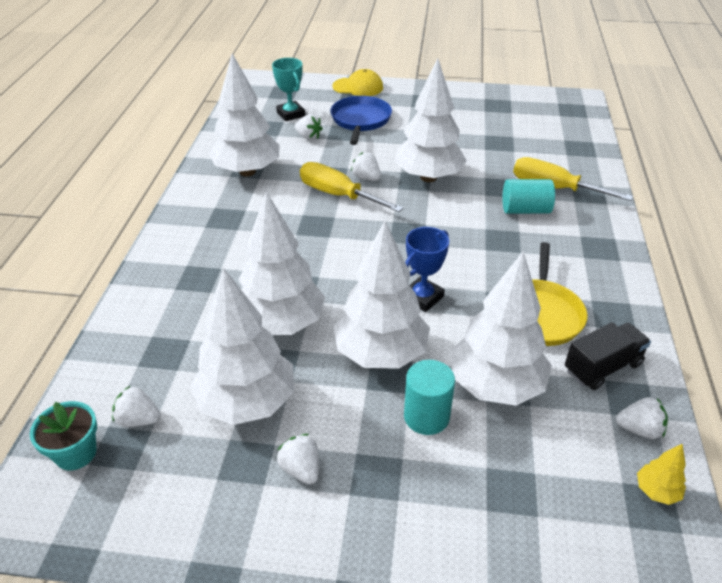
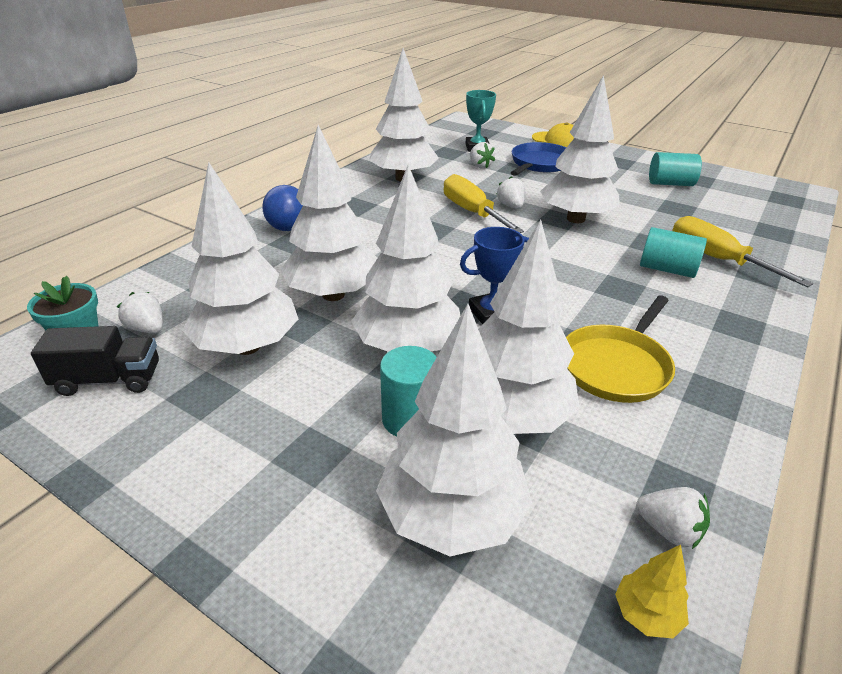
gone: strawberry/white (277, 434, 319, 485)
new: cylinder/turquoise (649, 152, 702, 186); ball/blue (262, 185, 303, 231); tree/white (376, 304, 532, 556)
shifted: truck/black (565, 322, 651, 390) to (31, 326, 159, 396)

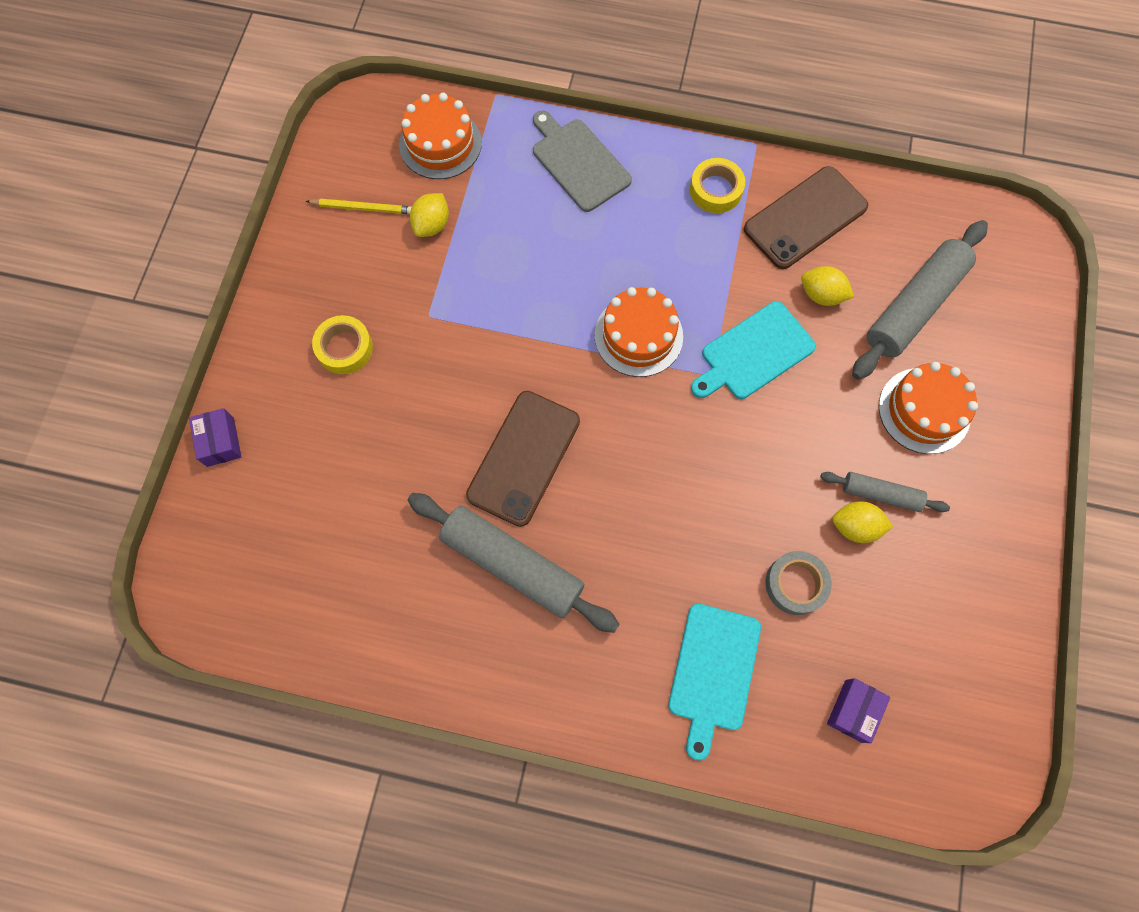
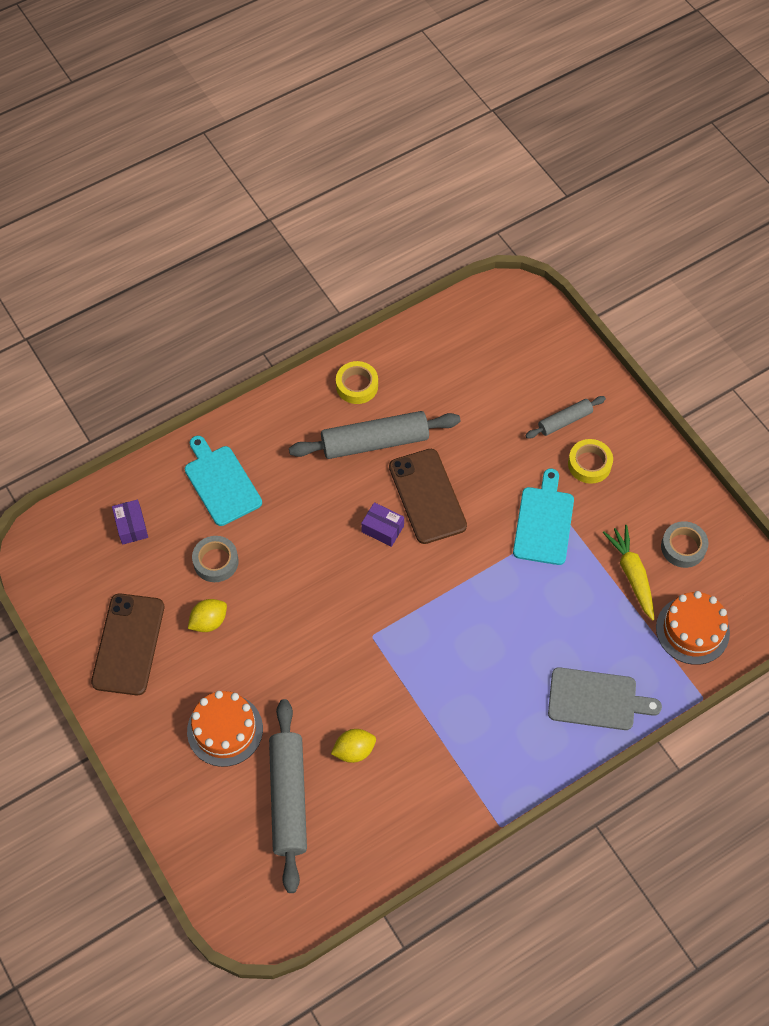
gone: cake/orange (595, 287, 683, 377)
shifted: tape/yellow (690, 158, 745, 213) to (336, 361, 378, 404); phone/brown (744, 166, 868, 269) to (91, 593, 164, 695); cutting board/turquoise (691, 301, 816, 399) to (513, 469, 574, 565); box/purple (189, 408, 241, 467) to (361, 502, 404, 547); rolling pin/grey (820, 472, 950, 512) to (525, 396, 606, 439)
swapped: lemon/yellow (410, 193, 449, 237) to carrot/yellow (603, 525, 654, 621); pencil/yellow (306, 199, 411, 214) to tape/grey (661, 521, 708, 568)

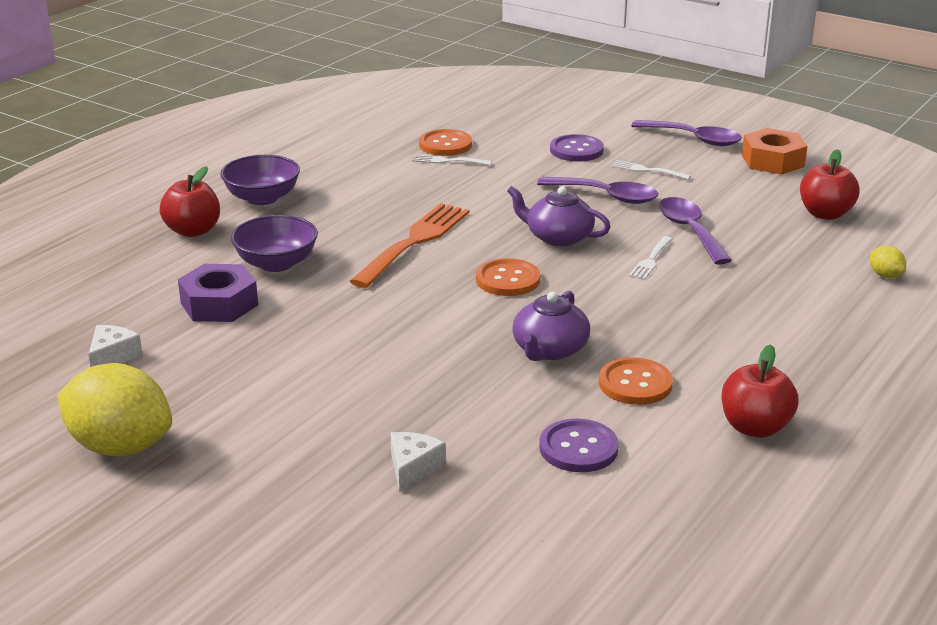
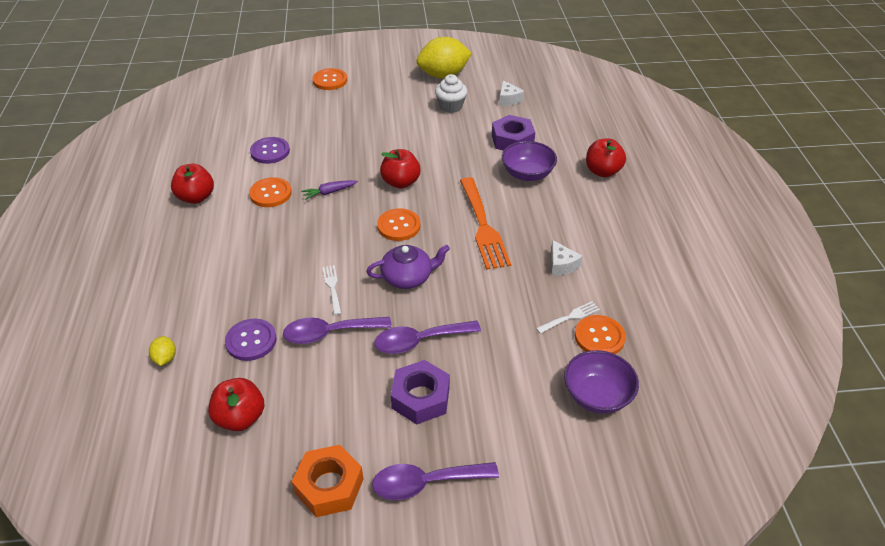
new: button/orange (312, 68, 347, 90); cupcake/white (435, 74, 467, 113); apple/red (380, 149, 421, 189)
shifted: button/purple (550, 134, 604, 162) to (225, 319, 277, 361); bowl/purple (220, 155, 300, 205) to (564, 350, 639, 414); cheese/white (391, 432, 446, 492) to (551, 240, 582, 276)
swapped: fork/white (611, 160, 691, 180) to nut/purple (391, 360, 450, 424); teapot/purple (512, 291, 590, 361) to carrot/purple (301, 180, 358, 200)
rotated: spoon/purple (658, 197, 732, 265) = (283, 317, 392, 344) 135 degrees clockwise; lemon/yellow (870, 246, 906, 278) = (149, 336, 176, 366) 60 degrees clockwise

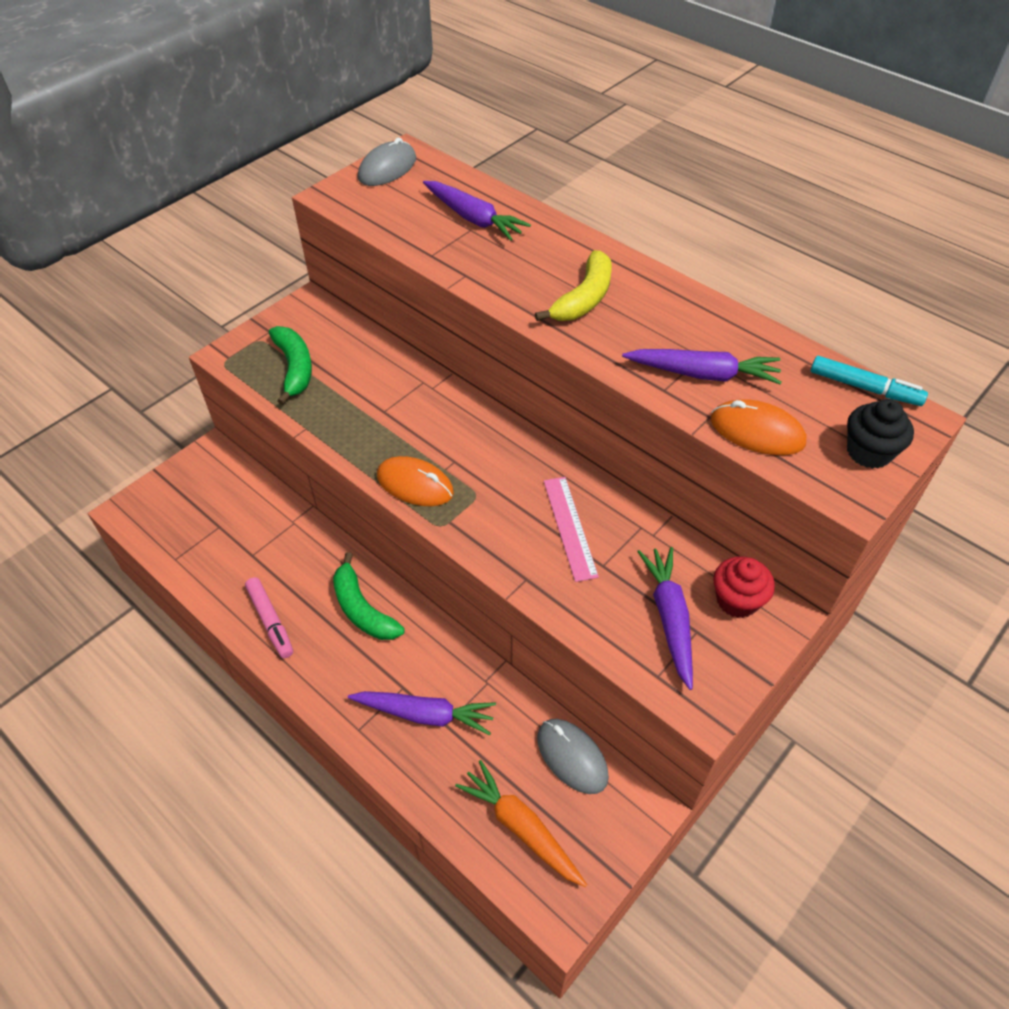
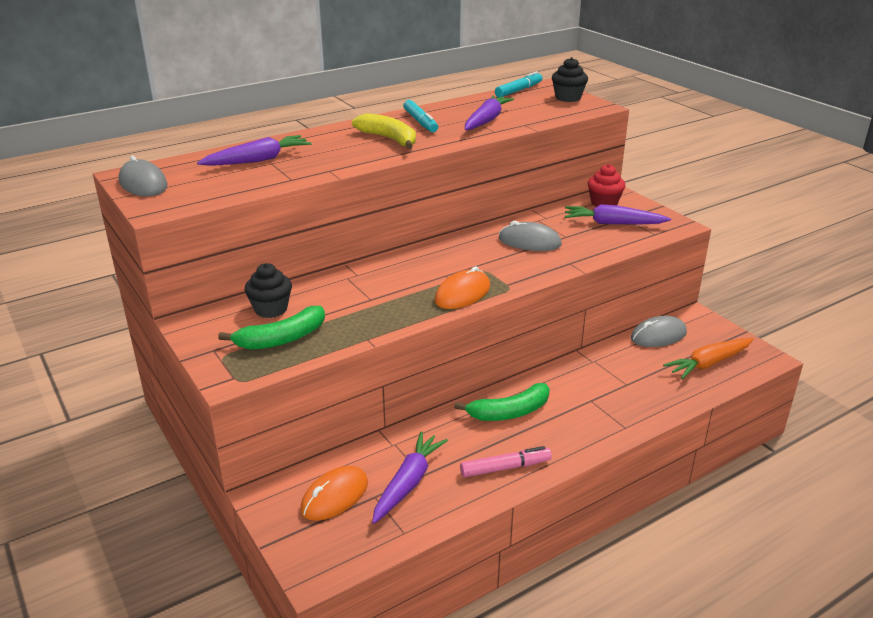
new: marker/turquoise (403, 100, 438, 132); cupcake/black (245, 263, 292, 318)
shifted: mouse/orange (711, 399, 806, 455) to (300, 466, 368, 521); carrot/purple (348, 691, 496, 735) to (372, 431, 448, 524)
swapped: ruler/pink (544, 477, 599, 582) to mouse/grey (499, 220, 562, 251)
rotated: banana/green (269, 326, 312, 405) = (218, 306, 325, 350) 150 degrees clockwise

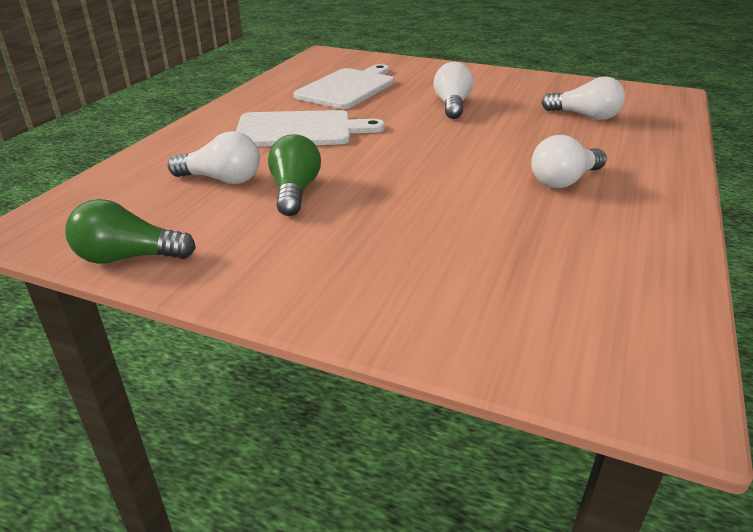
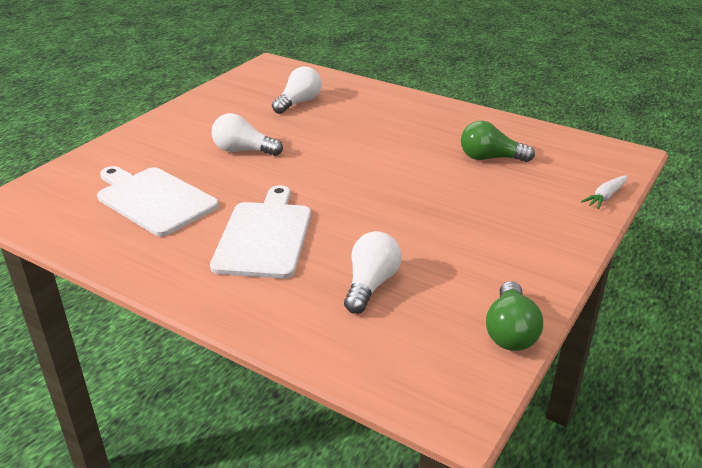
gone: light bulb/white (531, 135, 607, 188)
new: carrot/white (581, 175, 628, 209)
shifted: light bulb/green (268, 134, 321, 216) to (461, 121, 535, 162)

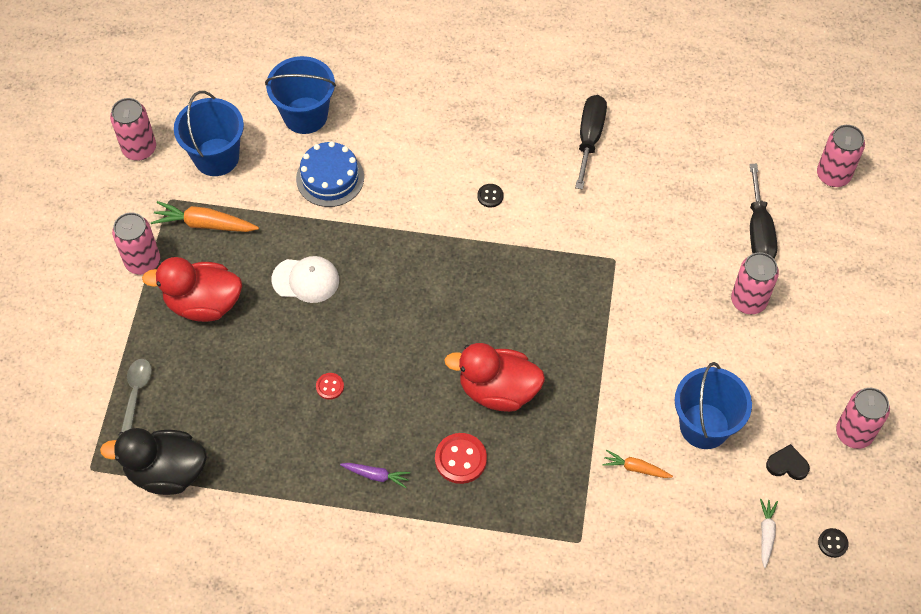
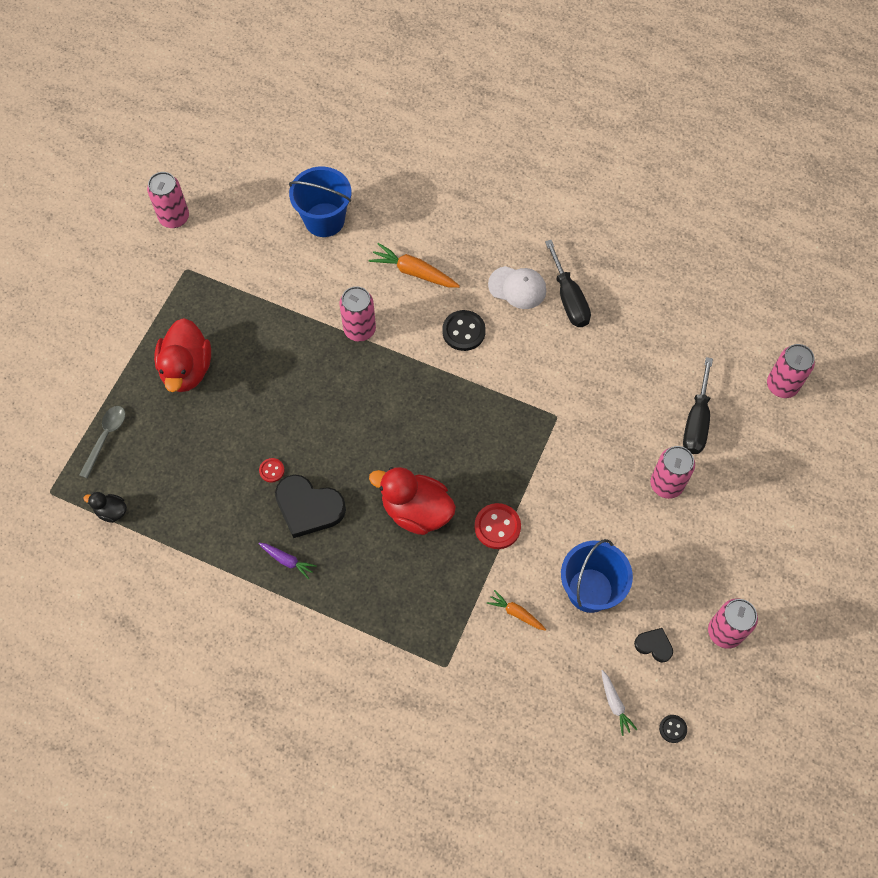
gone: bucket/blue (174, 91, 244, 176); cake/blue (296, 141, 364, 207)
new: heart/black (275, 475, 346, 538)
shifted: carrot/orange (151, 201, 259, 232) to (368, 243, 460, 288); can/pink (112, 212, 160, 275) to (340, 286, 376, 342); cap/white (271, 256, 339, 303) to (488, 266, 546, 309); button/red (435, 433, 487, 484) to (474, 503, 521, 549)
rotated: screwdriver/black (575, 95, 607, 190) = (545, 240, 591, 327) 135 degrees clockwise; duck/red (142, 257, 242, 322) = (154, 318, 211, 392) 105 degrees counterclockwise; carrot/white (760, 499, 778, 568) = (602, 670, 637, 736) 135 degrees clockwise
scaled: button/black (477, 184, 504, 208) = (442, 310, 486, 351) x1.81; duck/black (100, 428, 207, 495) = (83, 492, 127, 523) x0.48

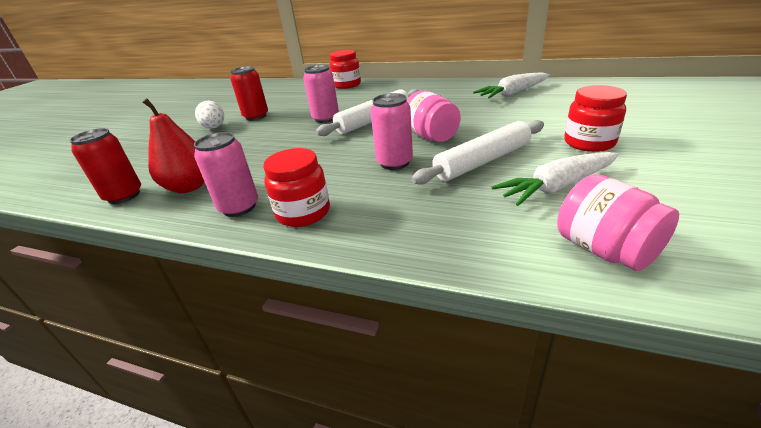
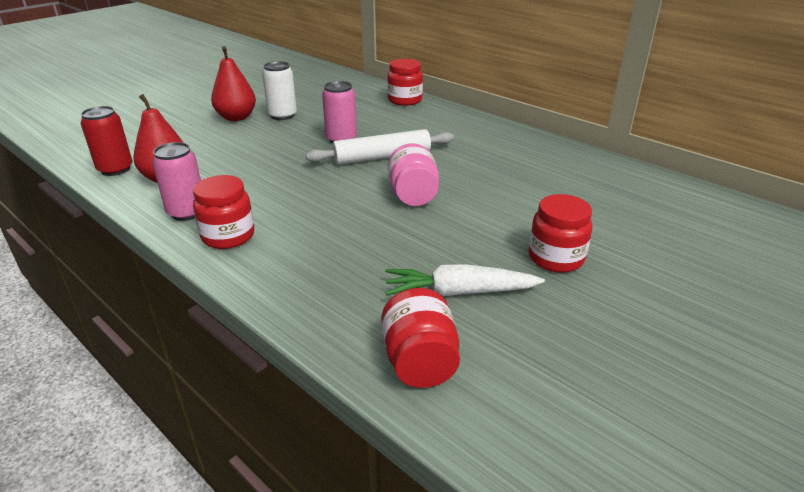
gone: carrot/white (473, 72, 550, 98); can/pink (370, 93, 413, 170); rolling pin/white (411, 120, 544, 185)
swapped: egg/white (195, 101, 224, 129) to pear/red (211, 46, 256, 121)
repainted: can/red (230, 66, 268, 121) to can/white (262, 61, 297, 120); jar/pink (557, 174, 679, 271) to jar/red (381, 288, 460, 388)

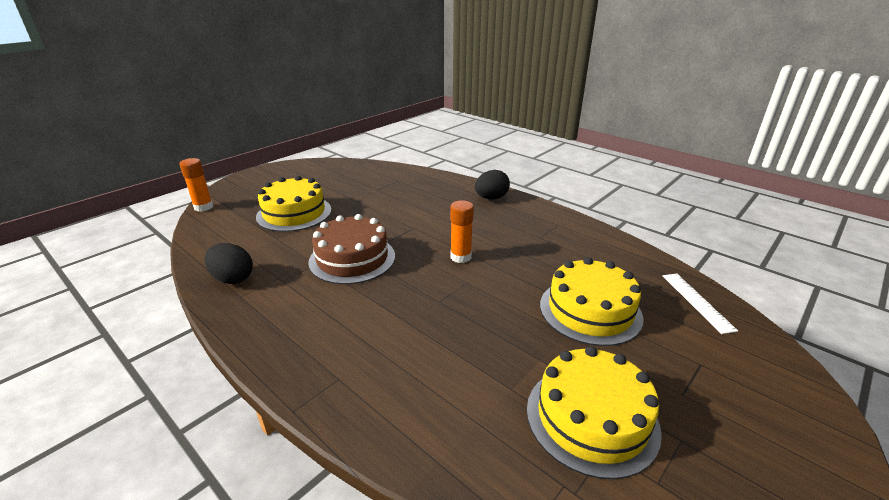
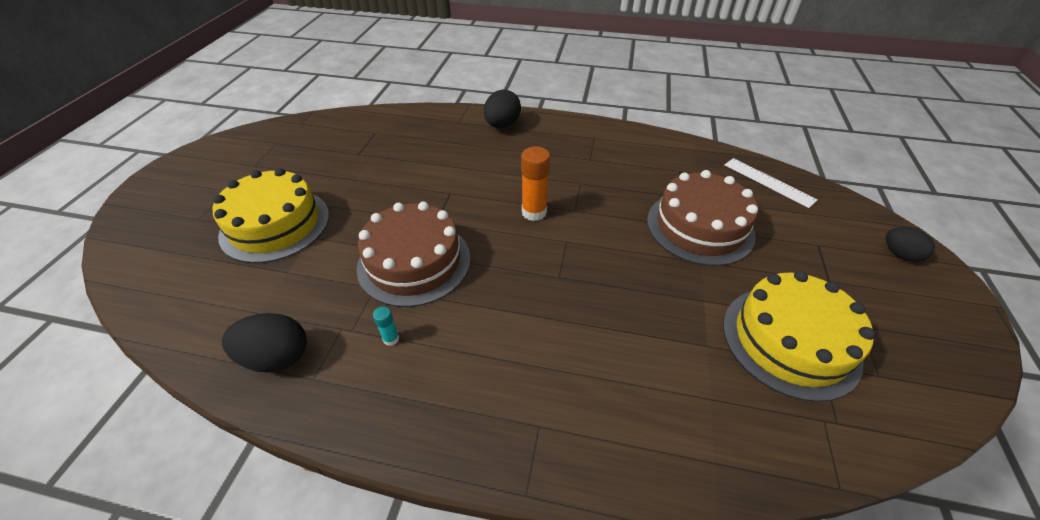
gone: glue stick/orange (179, 158, 213, 212)
new: egg/black (886, 227, 935, 262); glue stick/turquoise (373, 306, 399, 346)
repainted: cake/yellow (540, 257, 643, 346) to cake/brown (647, 170, 758, 266)

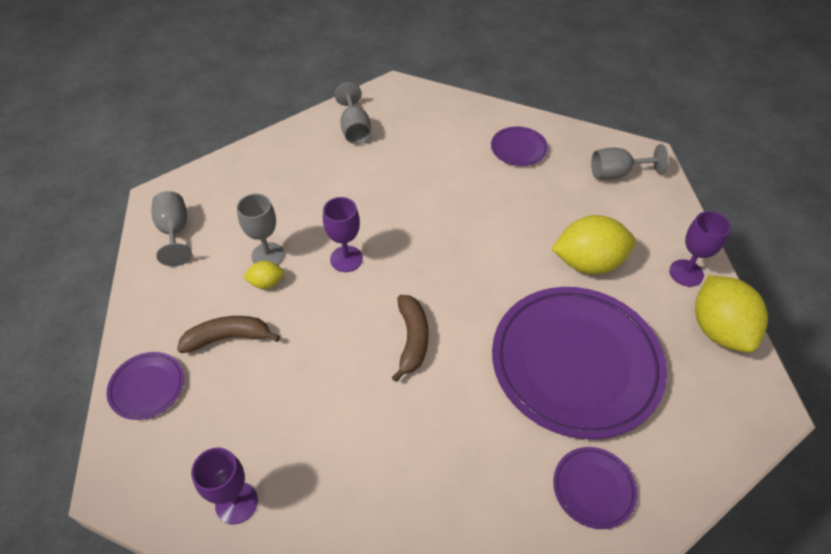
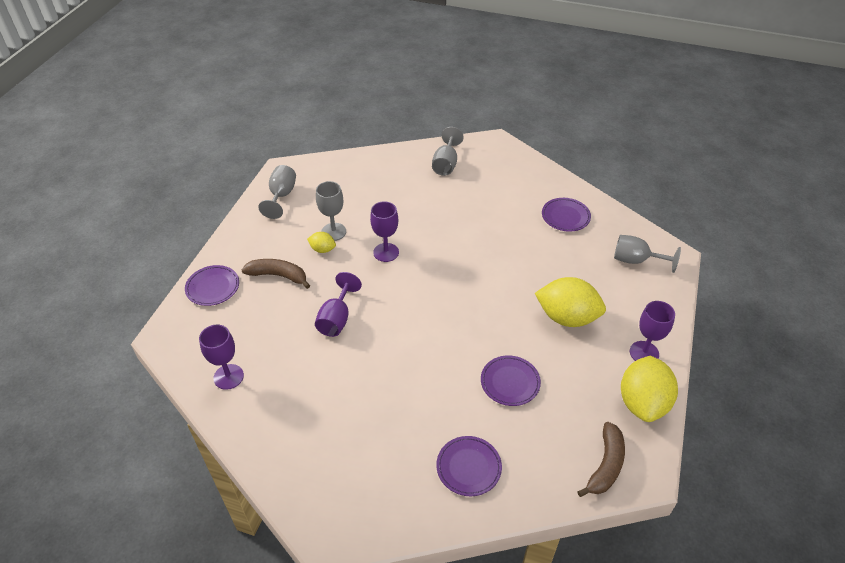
new: goblet/purple (315, 272, 362, 337)
shifted: banana/brown (392, 295, 428, 382) to (577, 422, 625, 497)
scaled: plate/purple (492, 287, 667, 439) = (481, 356, 541, 406) x0.43

